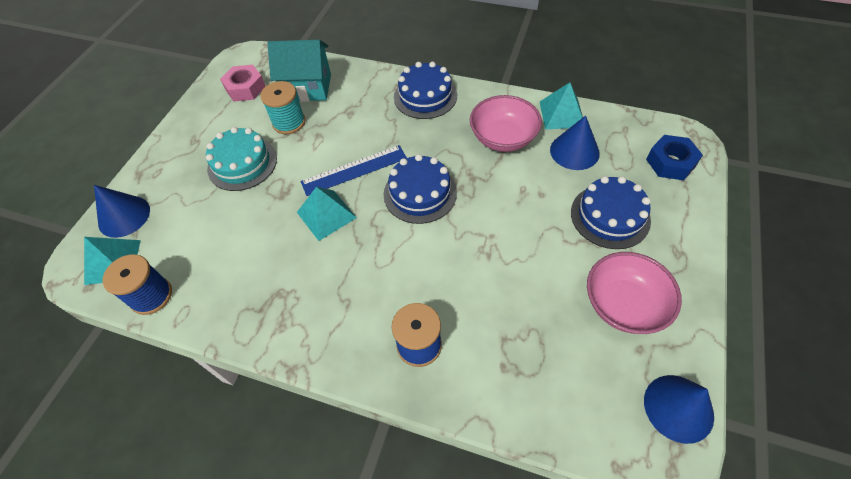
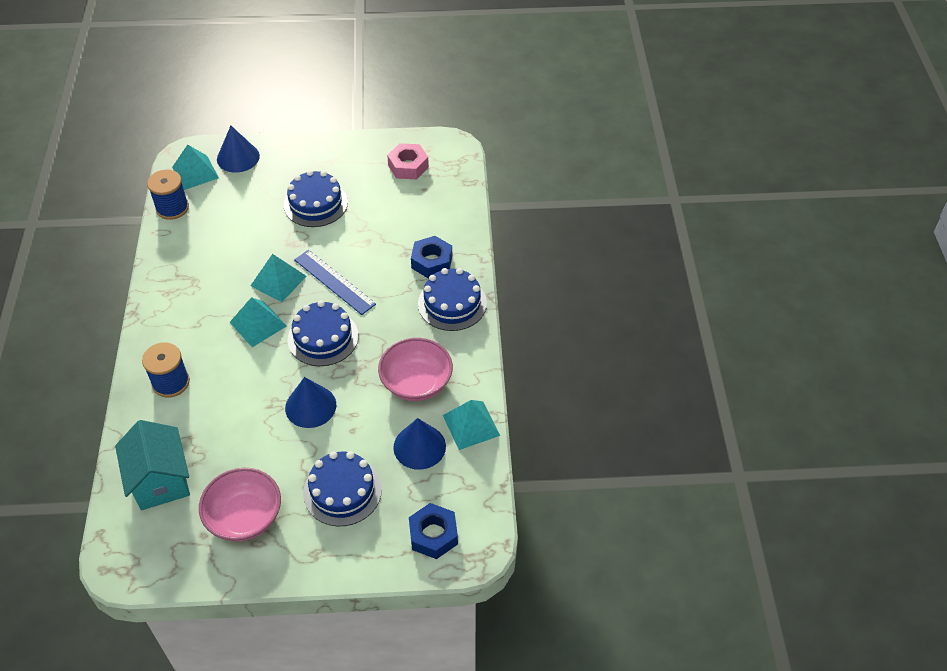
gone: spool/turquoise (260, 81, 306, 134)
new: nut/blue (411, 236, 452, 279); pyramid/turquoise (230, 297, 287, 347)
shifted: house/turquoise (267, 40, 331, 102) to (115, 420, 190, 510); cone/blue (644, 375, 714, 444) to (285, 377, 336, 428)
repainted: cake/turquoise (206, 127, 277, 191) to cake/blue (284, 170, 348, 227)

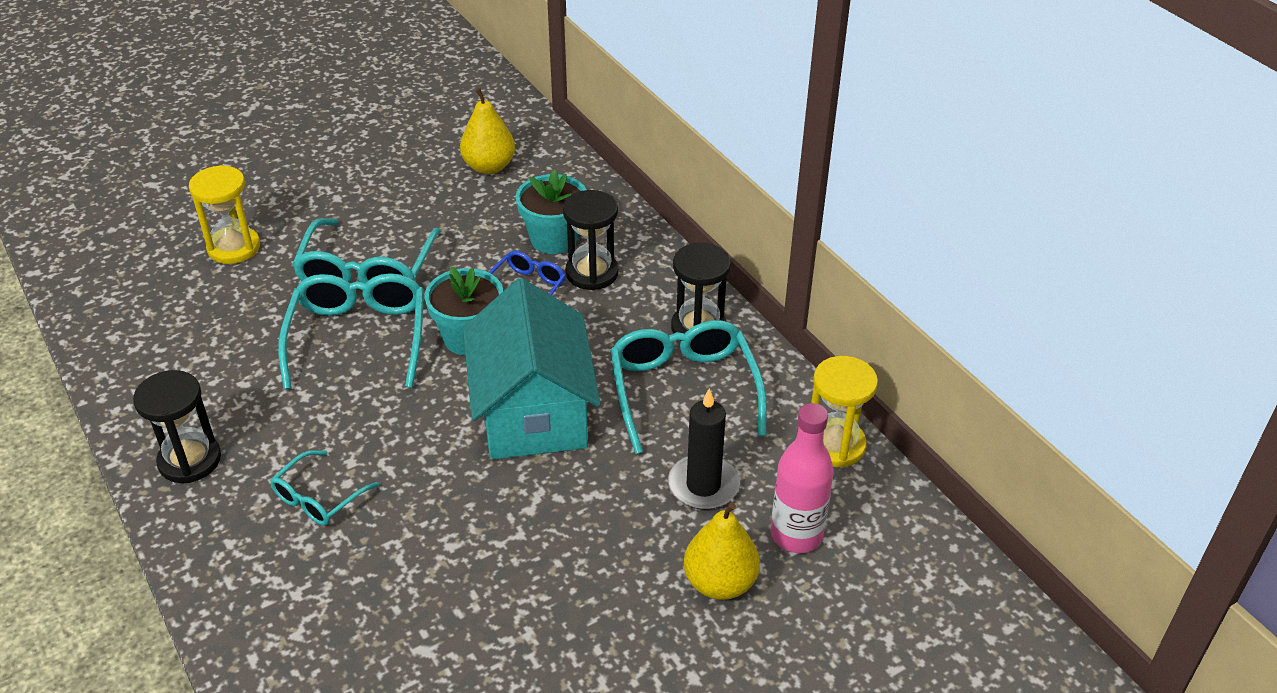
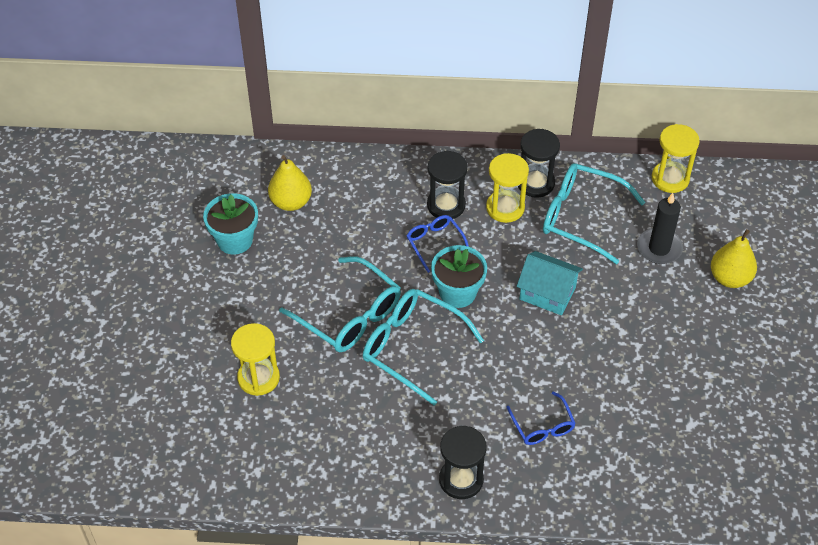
gone: bottle/pink (771, 403, 834, 553)
new: hourglass/yellow (486, 153, 529, 223)
shifted: flower pot/turquoise (516, 170, 586, 254) to (203, 193, 258, 255)
repainted: glasses/turquoise (270, 450, 379, 525) to glasses/blue (506, 391, 576, 445)
scaled: house/turquoise (463, 278, 601, 460) = (517, 251, 583, 315) x0.59

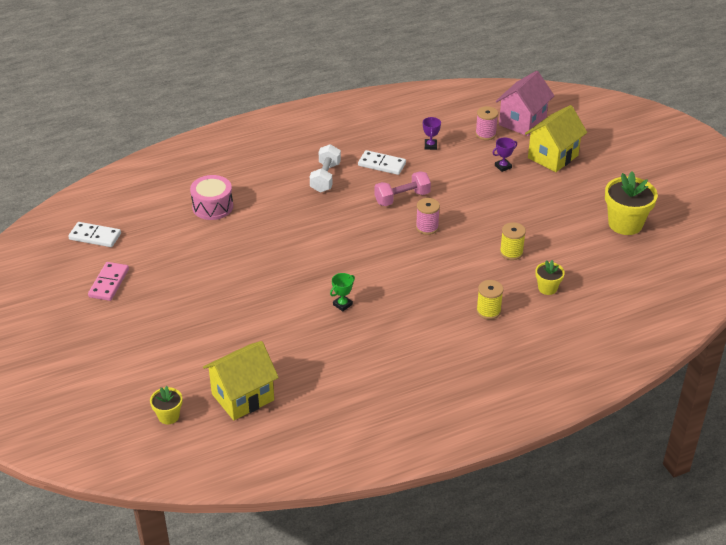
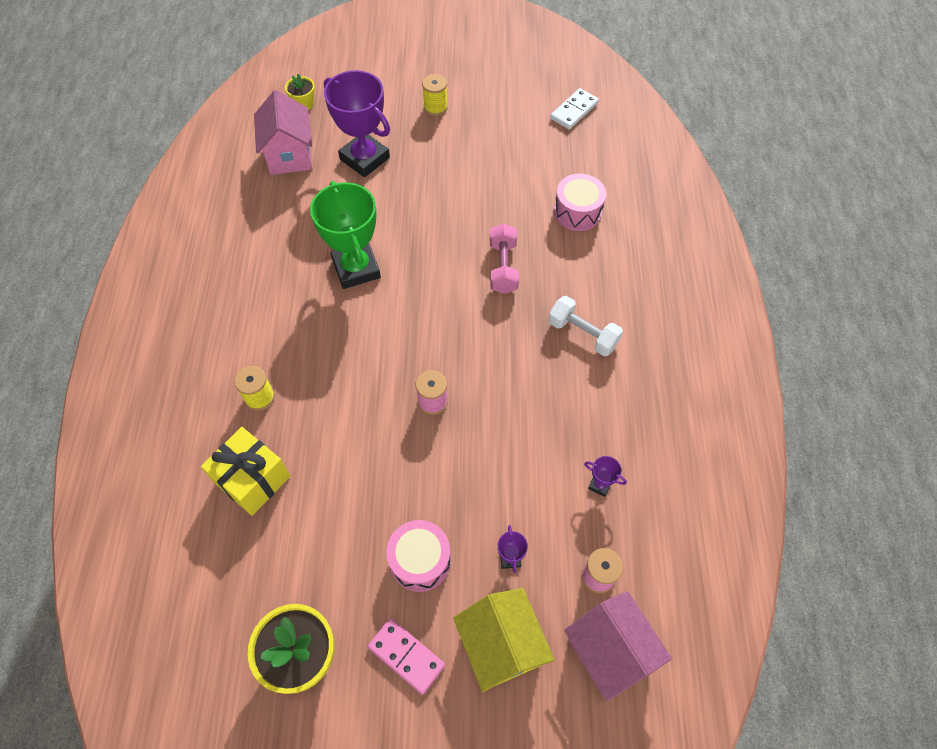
gone: domino/white (358, 150, 406, 175)
new: trophy/purple (324, 70, 390, 177); drum/pink (386, 520, 451, 592)
shifted: dumbbell/pink (374, 171, 431, 206) to (490, 223, 519, 294); spool/yellow (500, 222, 526, 260) to (422, 74, 448, 116); domino/pink (88, 262, 129, 301) to (368, 618, 445, 695)
swapped: flower pot/yellow (536, 260, 565, 295) to gift/yellow (201, 427, 291, 516)
repainted: house/yellow (203, 341, 279, 420) to house/pink (254, 90, 312, 175)
scaled: trophy/green (330, 273, 355, 311) = (310, 181, 381, 289) x2.46

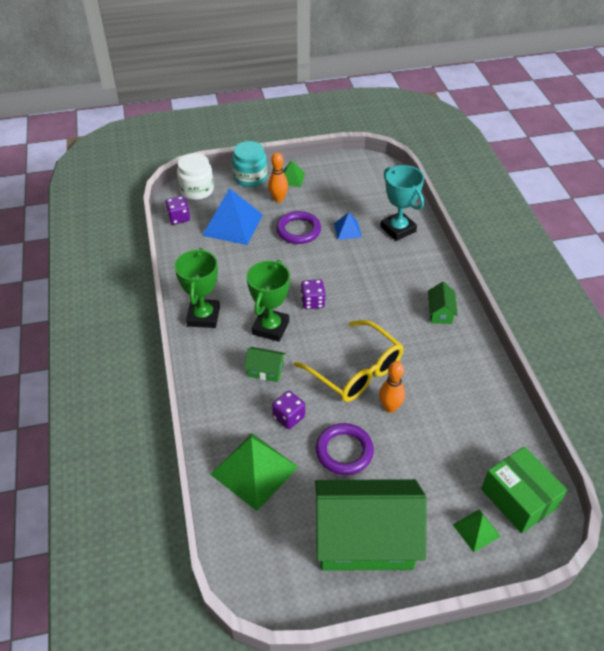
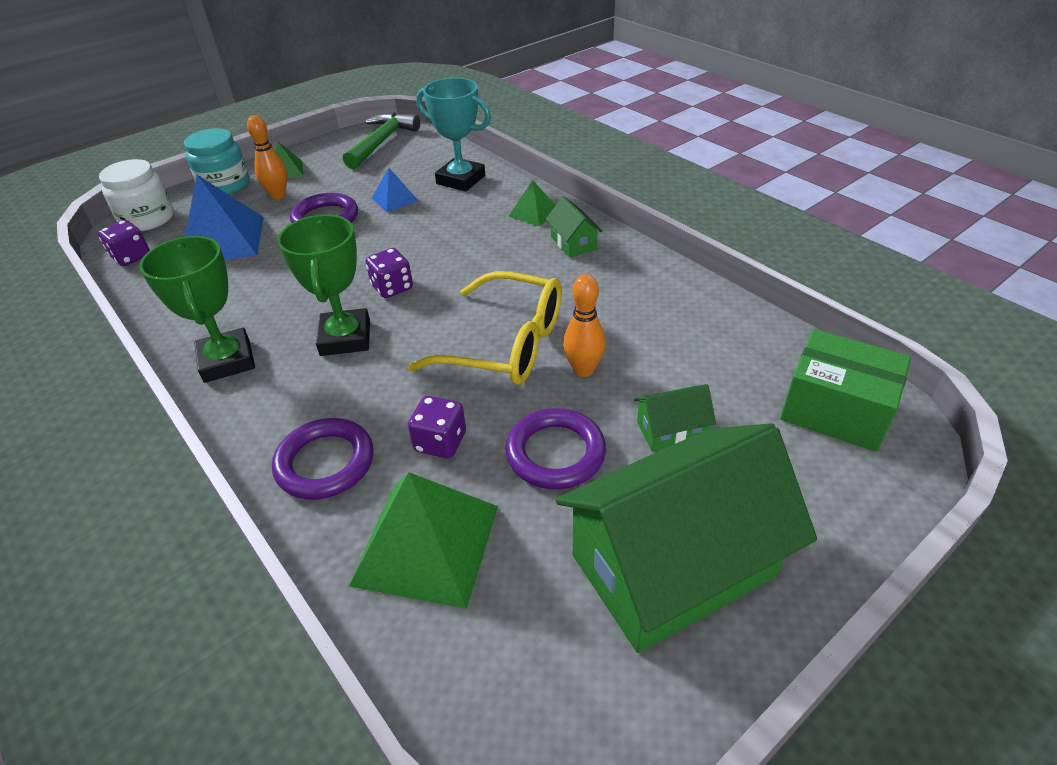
new: hammer/green (343, 112, 420, 169); ring/purple (272, 418, 373, 500)
shifted: house/green (244, 347, 286, 382) to (634, 384, 716, 451); pyramid/green (453, 509, 501, 552) to (508, 180, 556, 226)

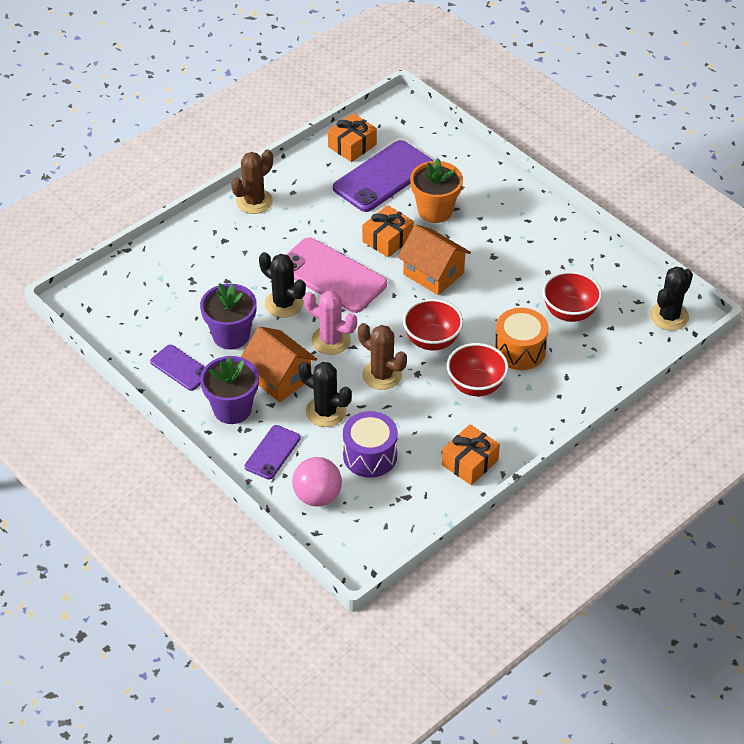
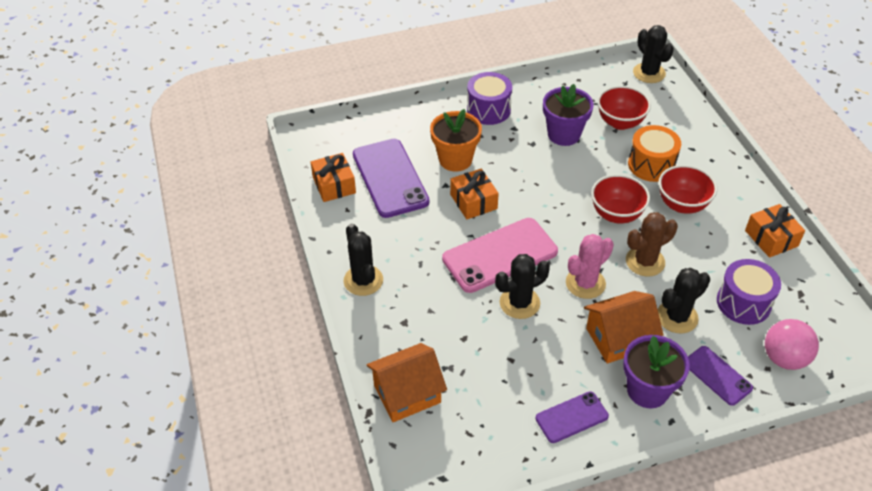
new: drum/purple (467, 72, 512, 125)
shifted: house/orange (398, 225, 471, 295) to (366, 343, 447, 422); flower pot/purple (200, 283, 257, 350) to (543, 84, 594, 146)
repainted: cactus/brown (231, 149, 273, 214) to cactus/black (343, 224, 383, 296)

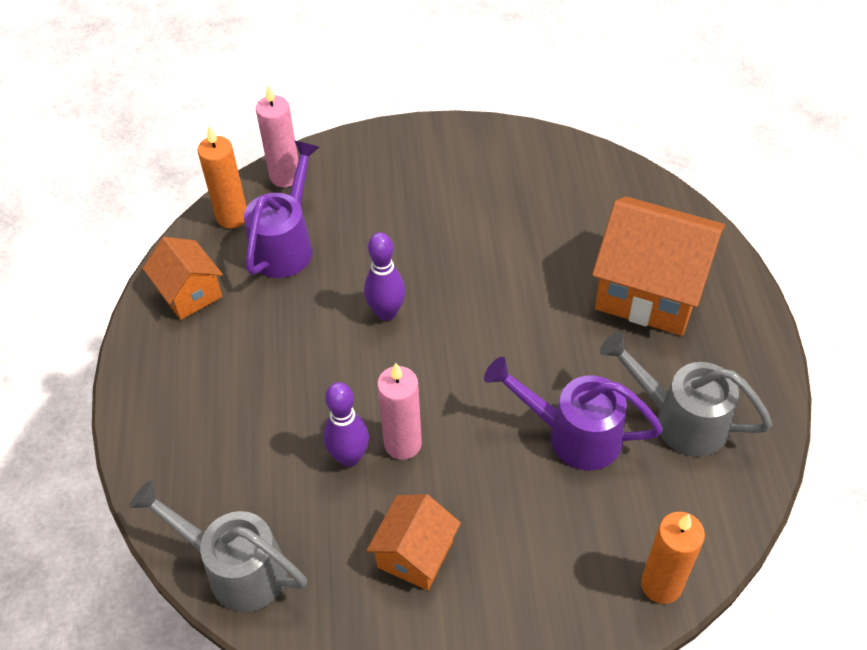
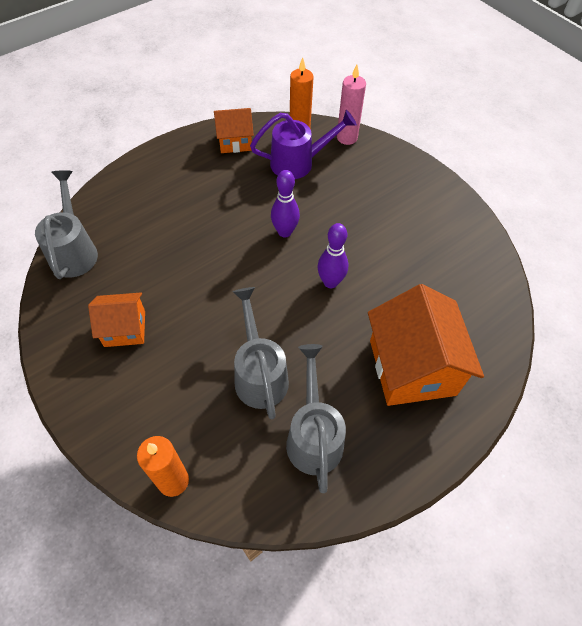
gone: candle/pink (377, 363, 422, 460)
shifted: bowling pin/purple (323, 382, 369, 467) to (317, 223, 348, 288)
repainted: watering can/purple (484, 357, 663, 471) to watering can/grey (233, 287, 289, 420)
rotated: house/orange (142, 237, 223, 320) = (214, 108, 254, 153) 60 degrees clockwise

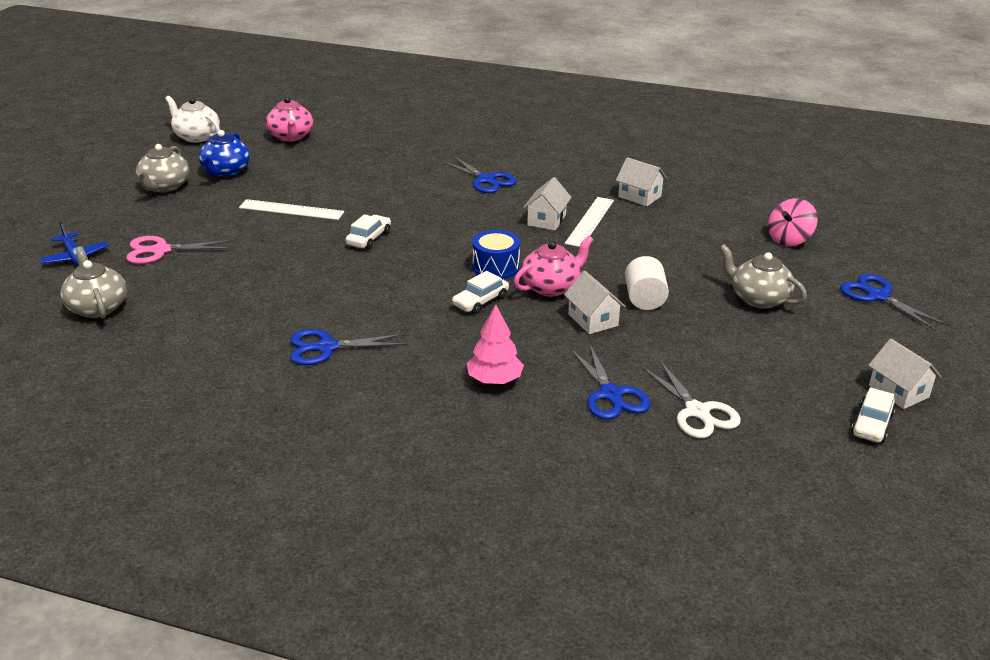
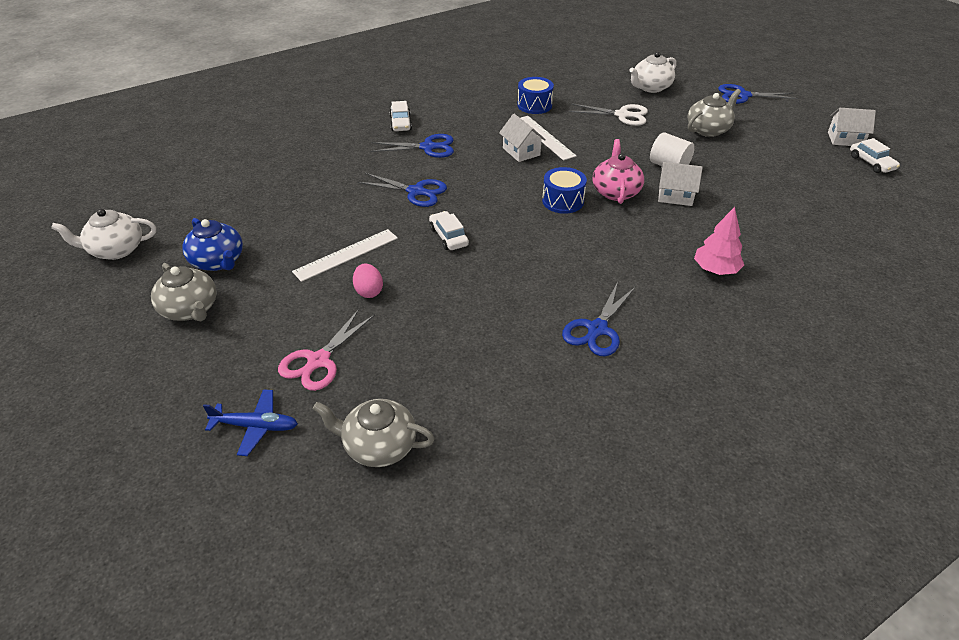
gone: teapot/pink (266, 97, 313, 142)
new: egg/pink (353, 264, 383, 298)
shifted: car/white (452, 271, 509, 314) to (389, 101, 412, 131); scissors/blue (570, 345, 650, 420) to (358, 173, 447, 207); scissors/white (641, 360, 741, 438) to (569, 104, 648, 126)
swapped: house/white (616, 157, 667, 206) to drum/blue (517, 77, 554, 114); spinning top/pink (768, 198, 818, 246) to teapot/white (629, 52, 677, 93)
rotated: teapot/grey (720, 244, 807, 309) = (687, 89, 741, 137) 150 degrees clockwise

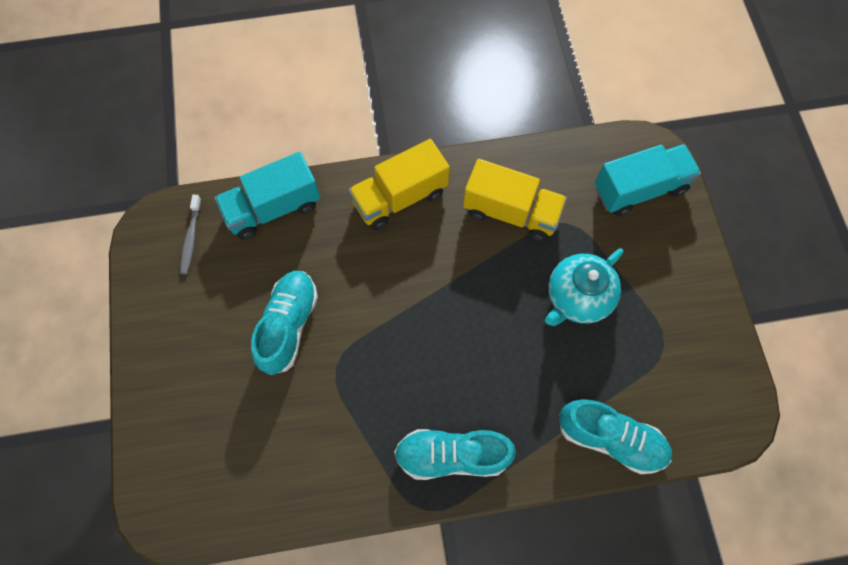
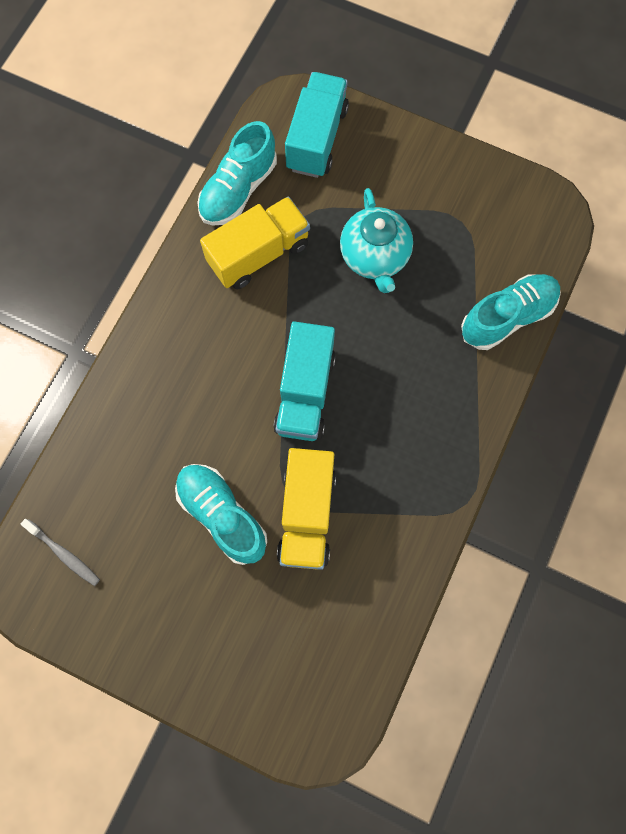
shifted: truck/yellow (348, 139, 450, 230) to (277, 448, 336, 570); truck/turquoise (215, 152, 320, 240) to (273, 321, 336, 441); shoe/turquoise (394, 429, 516, 480) to (197, 121, 277, 225)

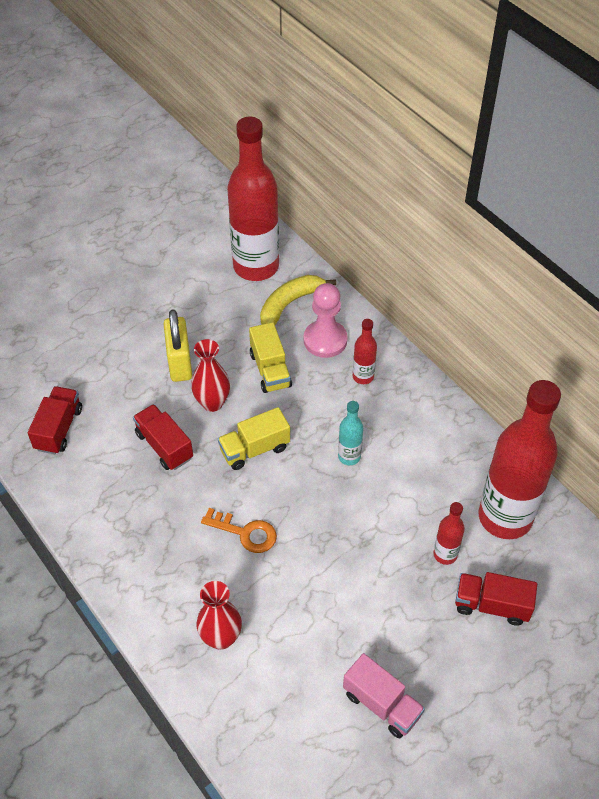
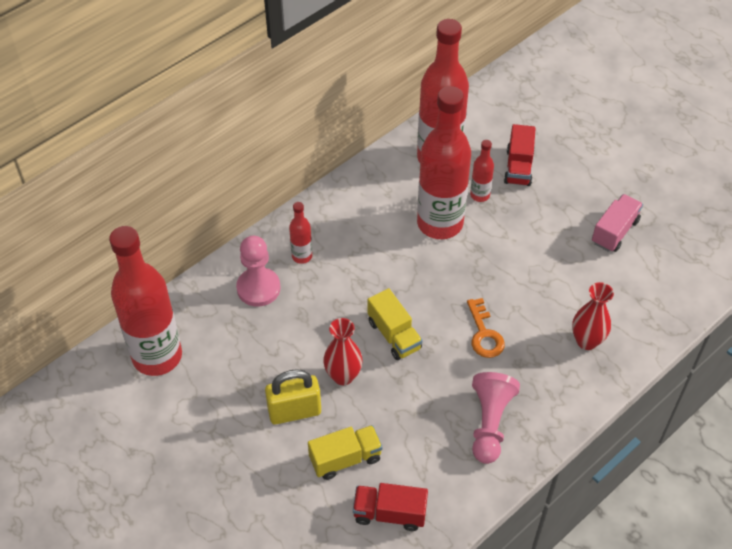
gone: banana/yellow (260, 275, 336, 325); bottle/turquoise (338, 401, 363, 465); truck/red (133, 404, 193, 470)
new: bottle/red (417, 86, 471, 239); pawn/pink (472, 372, 520, 464)
shifted: truck/yellow (249, 322, 292, 393) to (308, 425, 383, 480)
rotated: key/orange (201, 508, 277, 553) = (467, 298, 505, 358) 150 degrees clockwise

